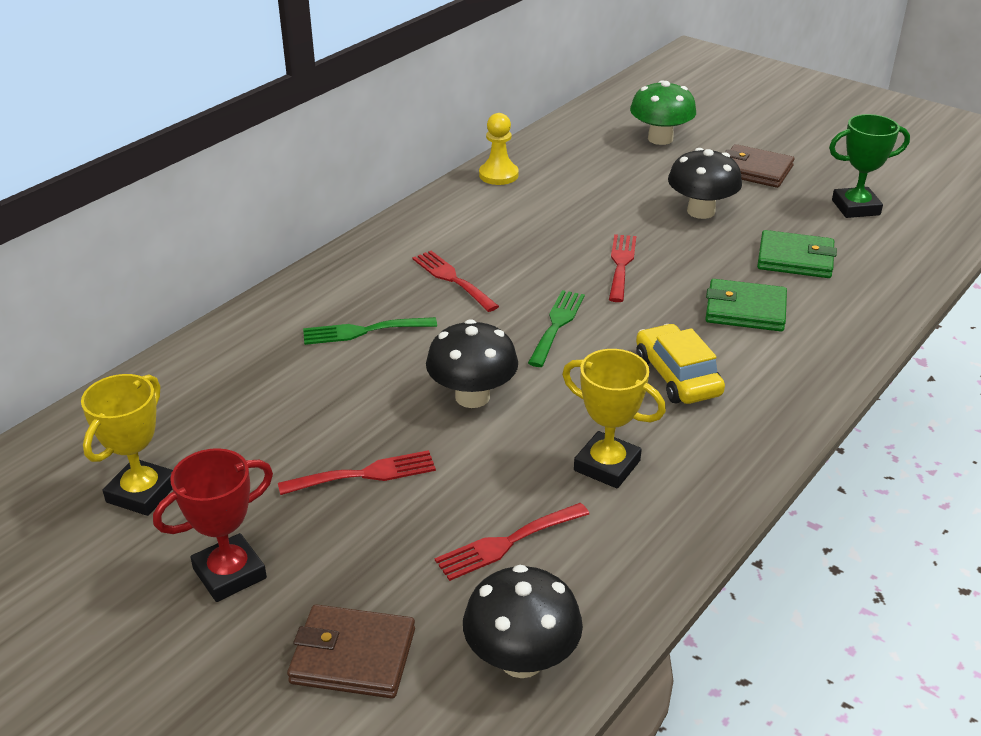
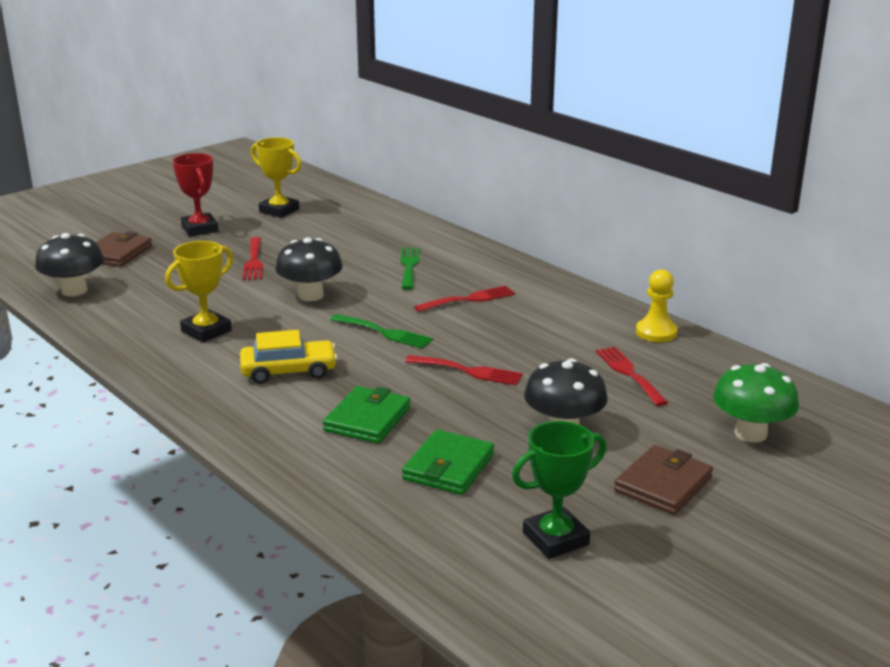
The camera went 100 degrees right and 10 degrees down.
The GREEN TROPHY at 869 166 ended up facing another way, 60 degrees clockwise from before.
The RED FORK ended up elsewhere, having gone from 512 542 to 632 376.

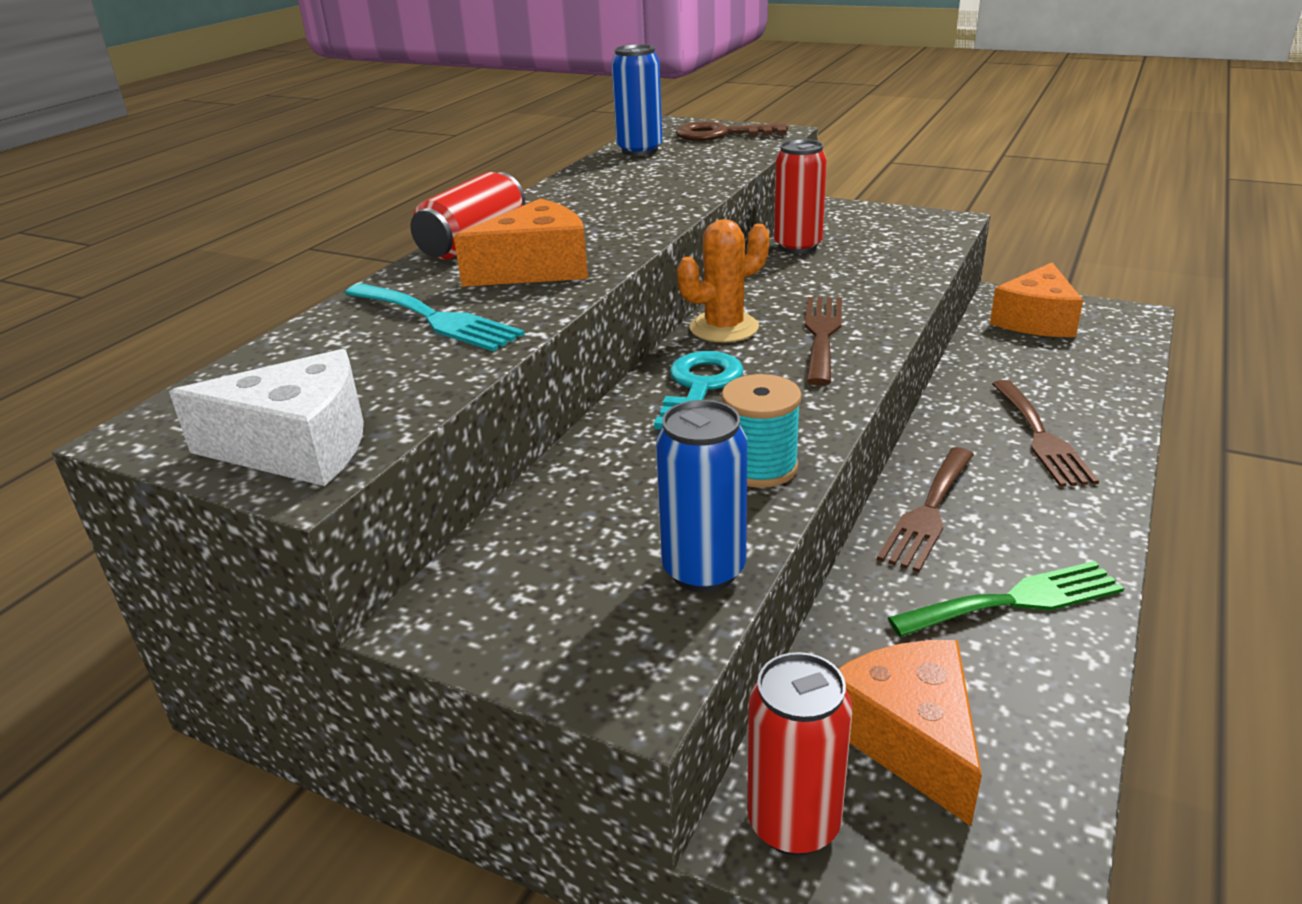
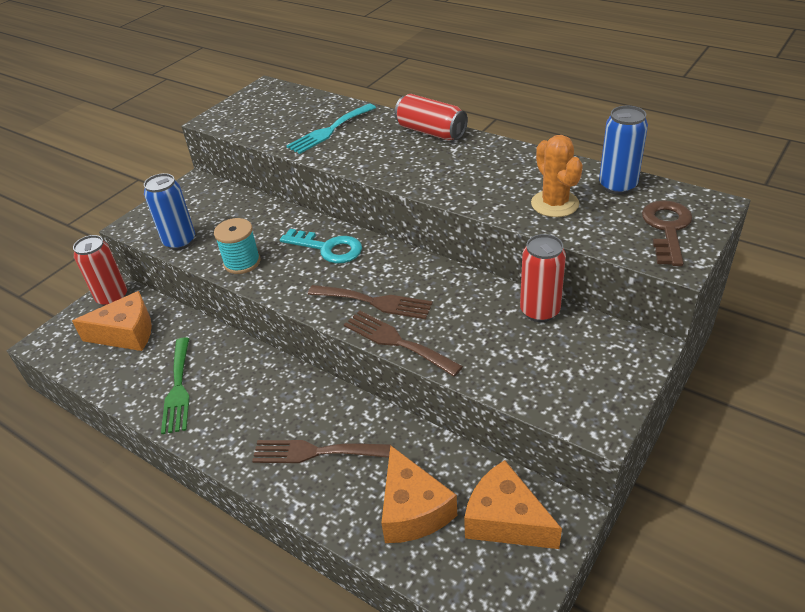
The camera went 100 degrees right and 10 degrees up.
The BROWN FORK ended up elsewhere, having gone from 925 509 to 403 344.
The ORANGE CHEESE ended up elsewhere, having gone from 521 242 to 419 494.
The ORANGE CACTUS ended up elsewhere, having gone from 723 280 to 557 176.
The second view lost the WHITE CHEESE at 266 417.

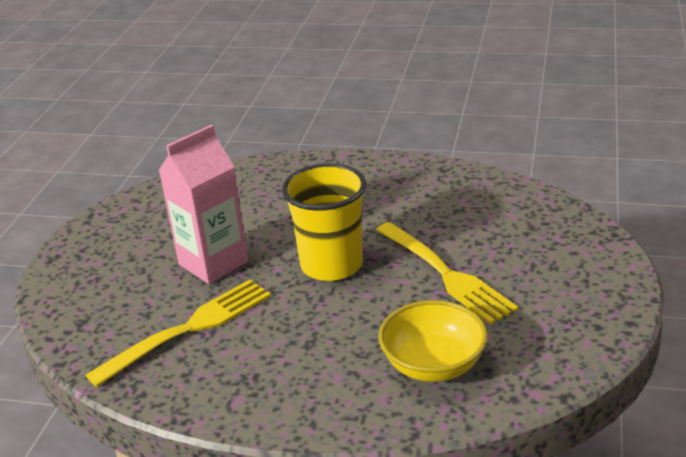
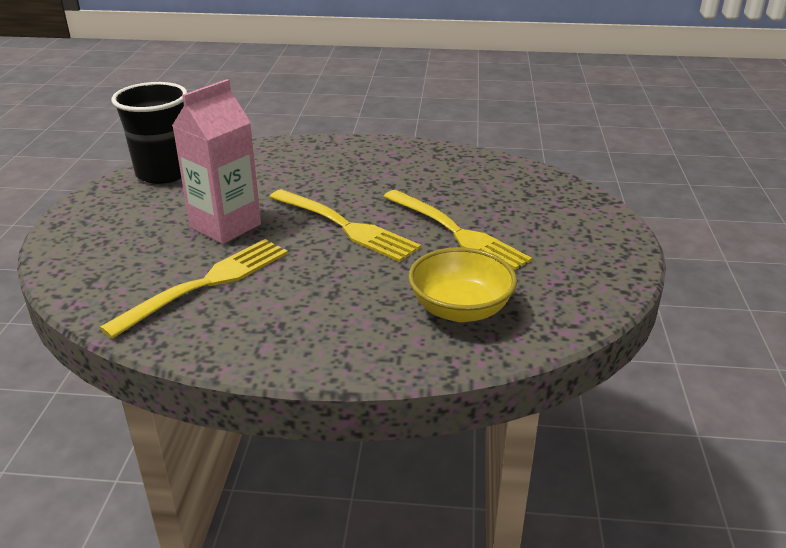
The camera went 10 degrees left and 0 degrees up.
The second view gained the BLACK CUP at 149 133.
Where the YELLOW CUP stood at 324 222, the YELLOW FORK came to stand at 345 225.

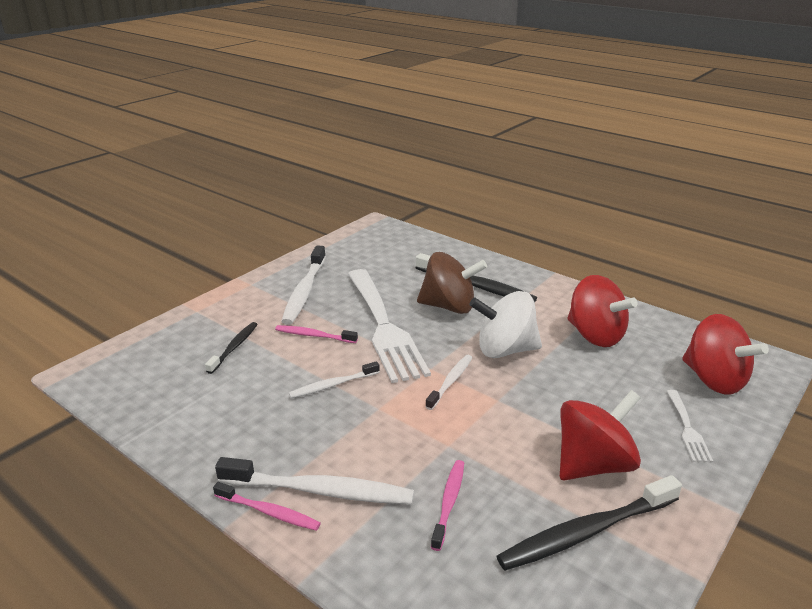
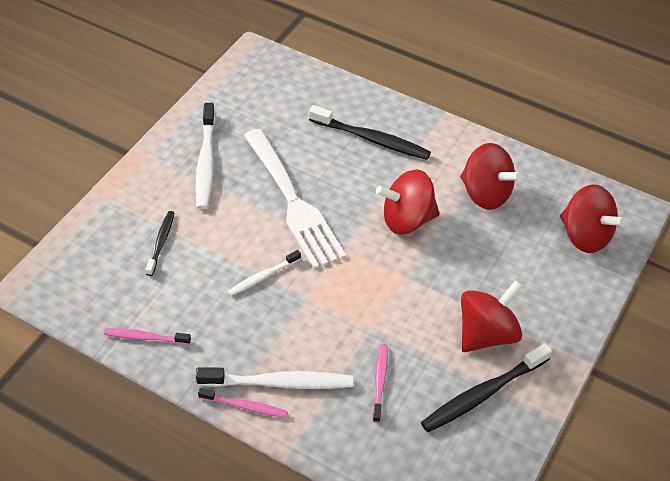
The camera went 10 degrees left and 20 degrees up.
The PINK TOOTHBRUSH ended up elsewhere, having gone from 316 334 to 147 337.
What was the WHITE SPINNING TOP at 505 324 turned into the RED SPINNING TOP at 408 202.
The second view lost the BROWN SPINNING TOP at 452 283.
The second view lost the WHITE TOOTHBRUSH at 448 382.
The second view lost the WHITE FORK at 690 426.

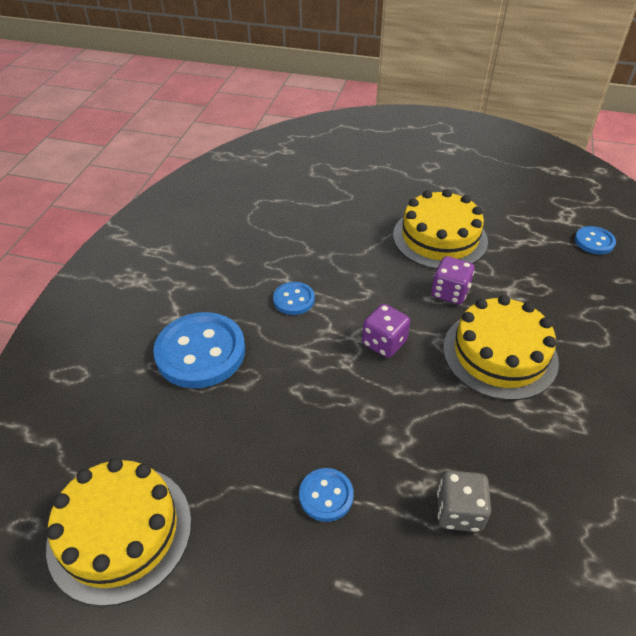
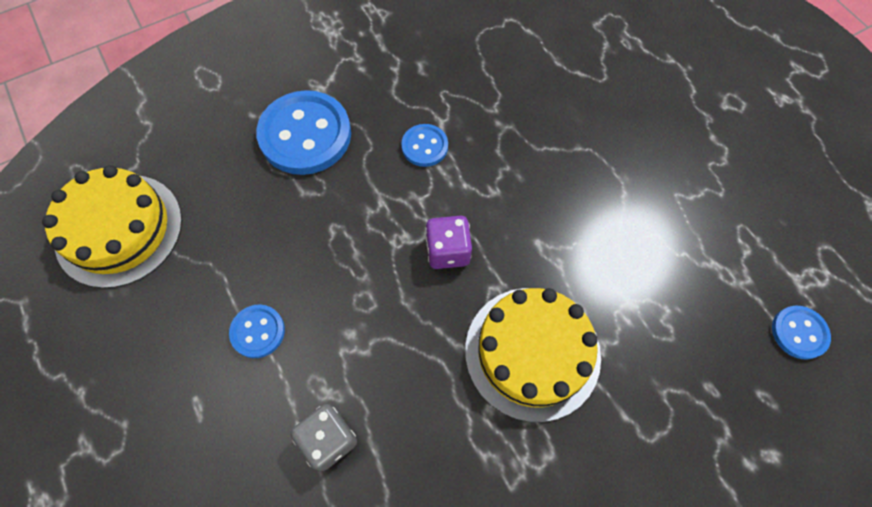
The camera went 45 degrees right and 20 degrees up.
The second view lost the YELLOW CAKE at 440 229.
The second view lost the PURPLE DICE at 453 280.

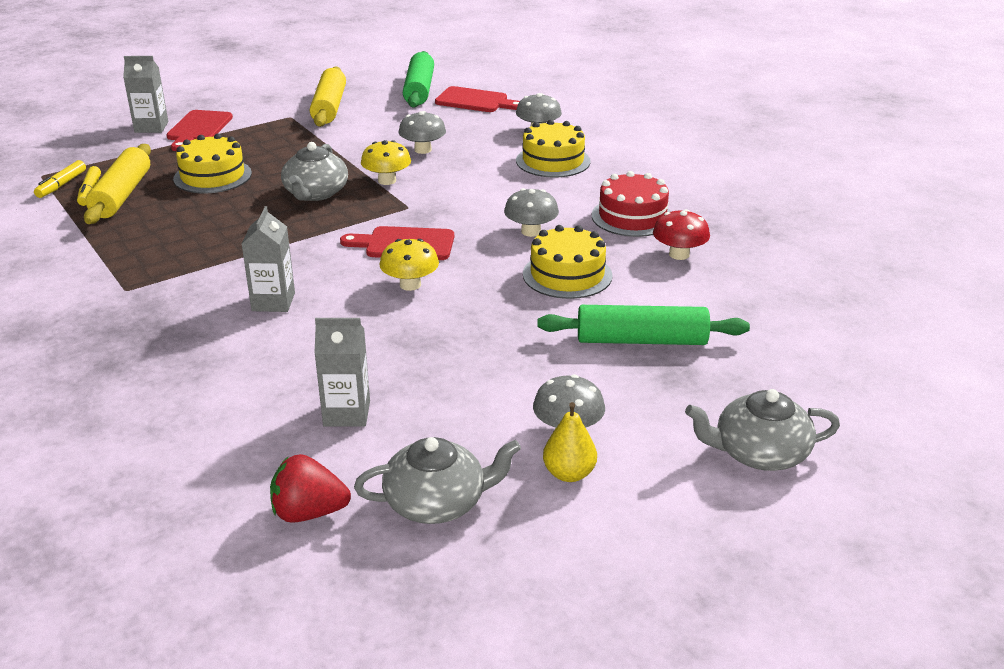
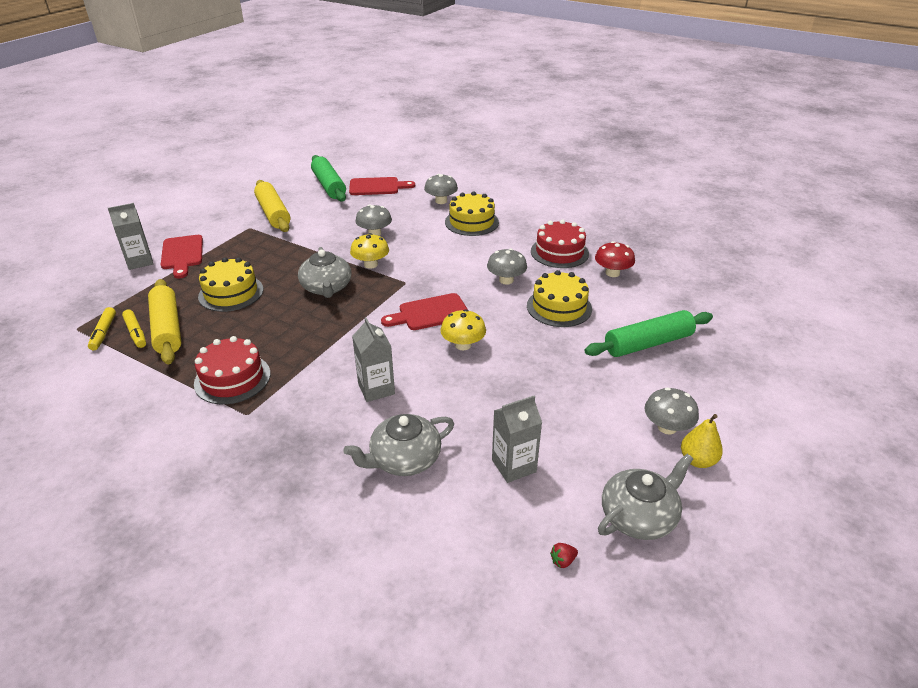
The camera went 25 degrees left and 5 degrees up.
The second view gained the RED CAKE at 232 370.
The GREY TEAPOT ended up elsewhere, having gone from 762 430 to 398 445.
The size of the RED STRAWBERRY at 310 488 changed by a factor of 0.45.

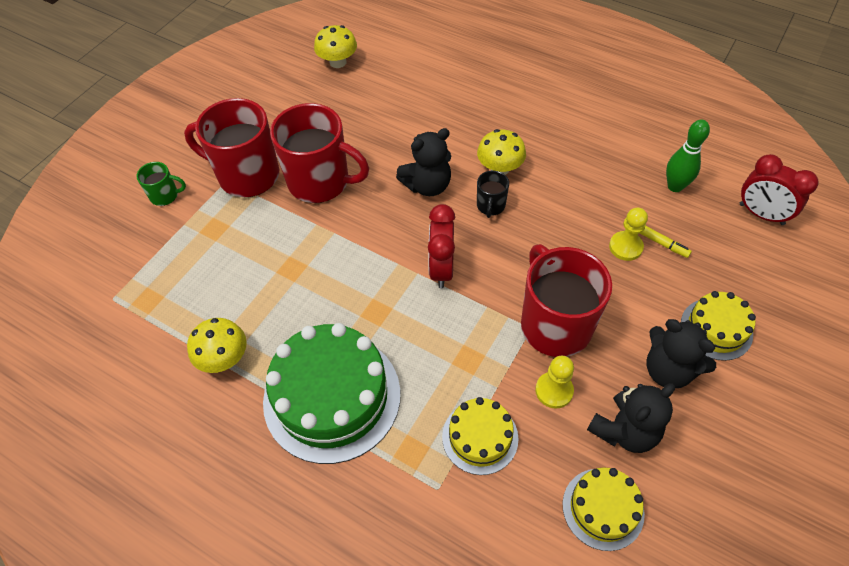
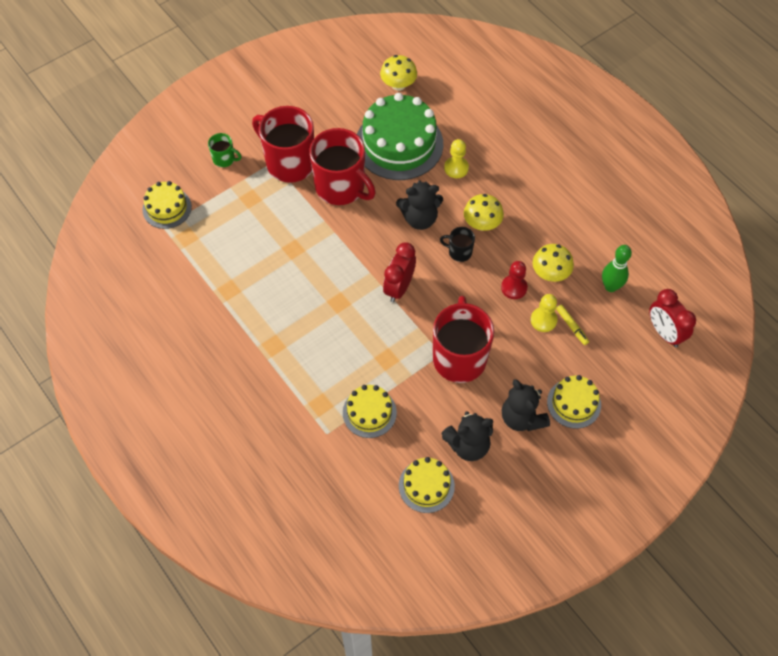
The camera went 20 degrees right and 5 degrees up.
The second view gained the YELLOW CAKE at 167 205.
The GREEN CAKE ended up elsewhere, having gone from 331 393 to 400 136.
The BLACK MUG at 493 194 ended up facing another way, 75 degrees clockwise from before.
The YELLOW PAWN ended up elsewhere, having gone from 554 382 to 456 158.
The second view gained the RED PAWN at 514 280.
The YELLOW MUSHROOM ended up elsewhere, having gone from 217 345 to 553 263.

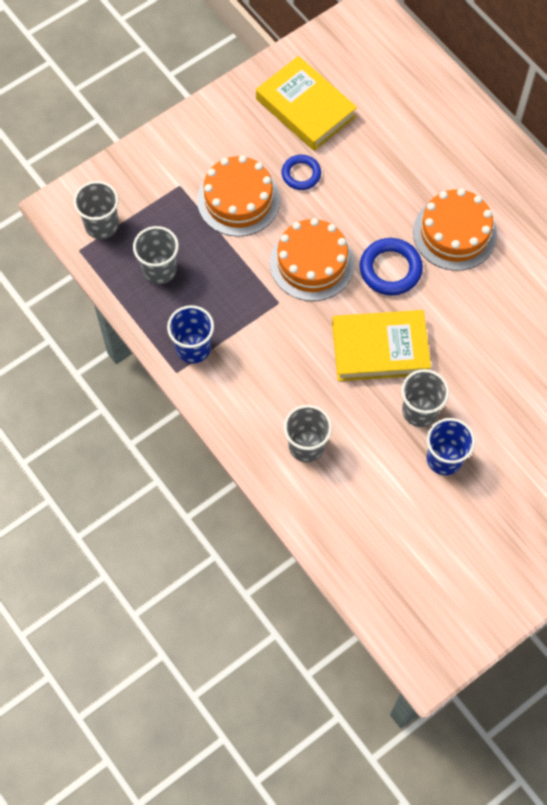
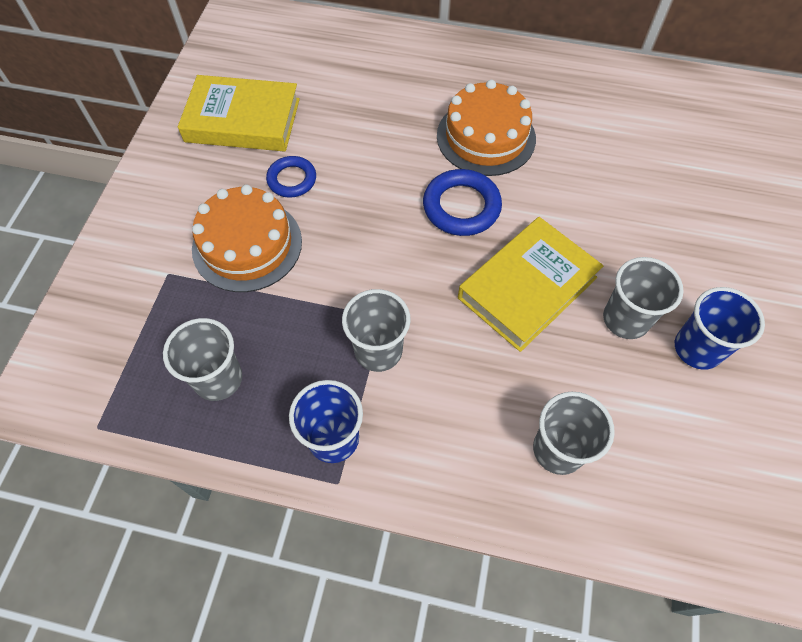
The camera went 40 degrees left and 5 degrees down.
The GREY CUP ended up elsewhere, having gone from 96 210 to 376 330.
The second view lost the ORANGE CAKE at 312 259.

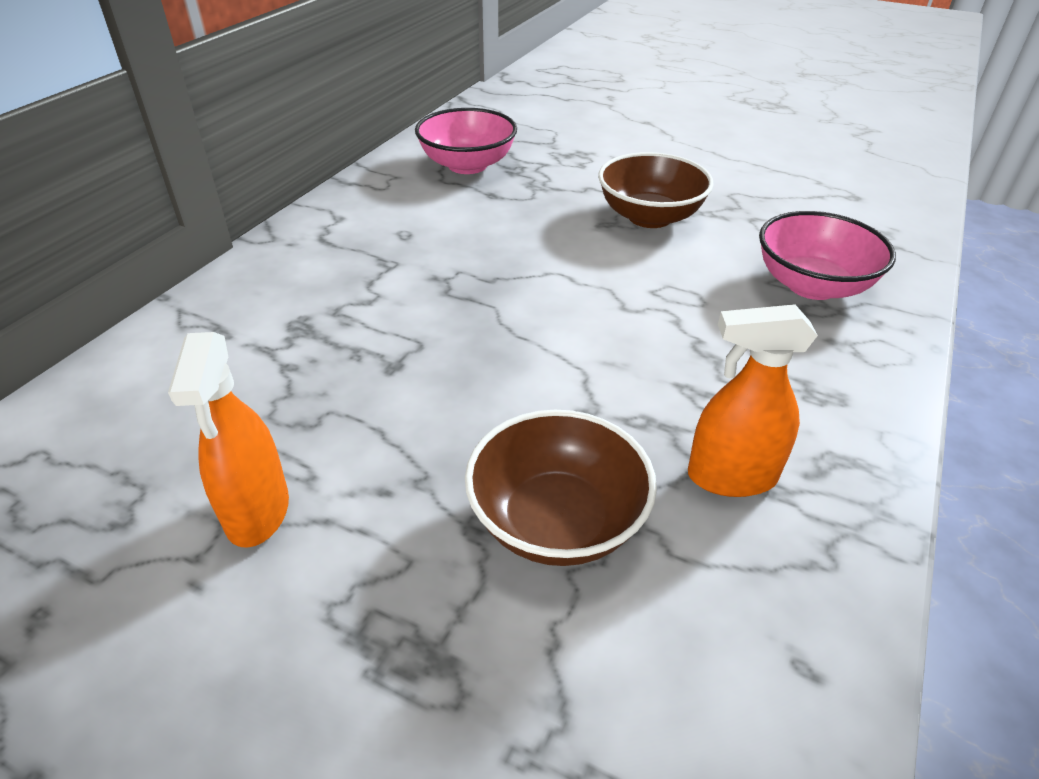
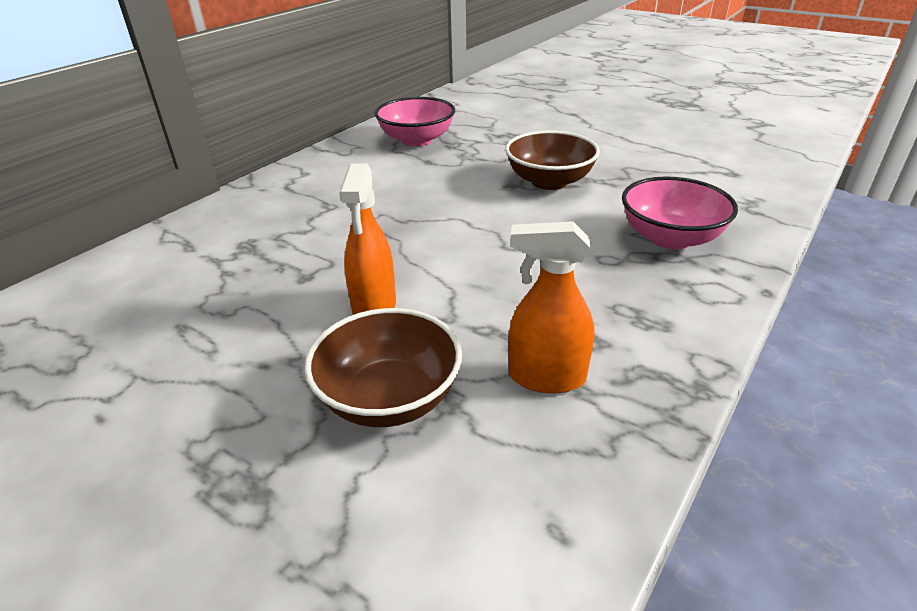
The camera went 10 degrees right and 5 degrees down.
The ORANGE SPRAY BOTTLE ended up elsewhere, having gone from 228 440 to 367 239.

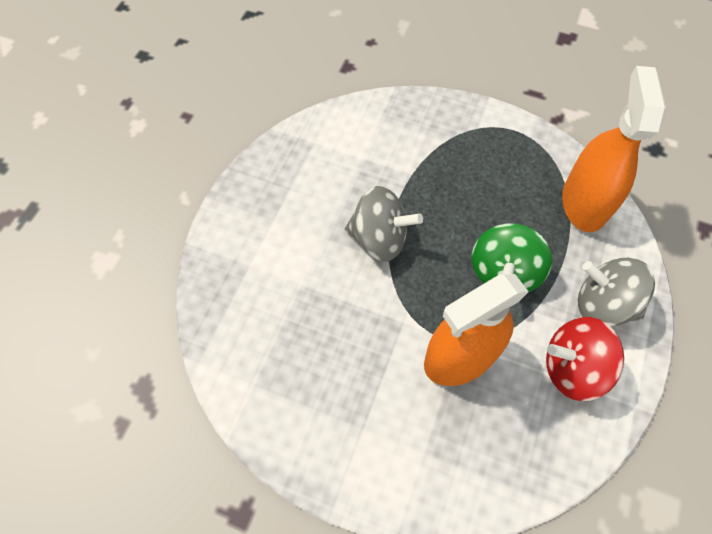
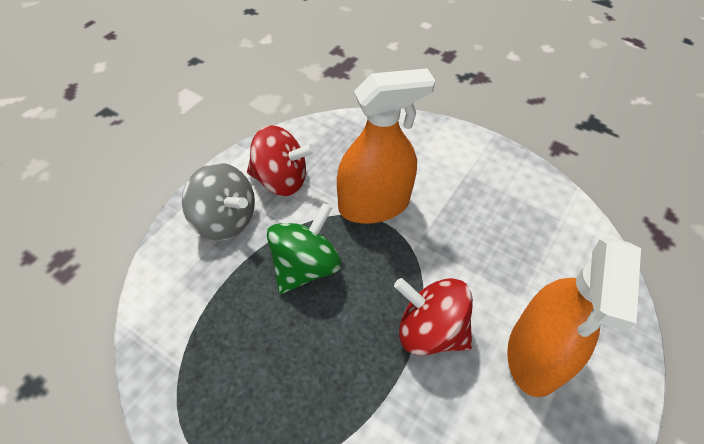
The camera went 170 degrees left and 10 degrees down.
What was the GREY SPINNING TOP at 384 224 turned into the RED SPINNING TOP at 433 317.
The ORANGE SPRAY BOTTLE ended up elsewhere, having gone from 614 149 to 574 316.

